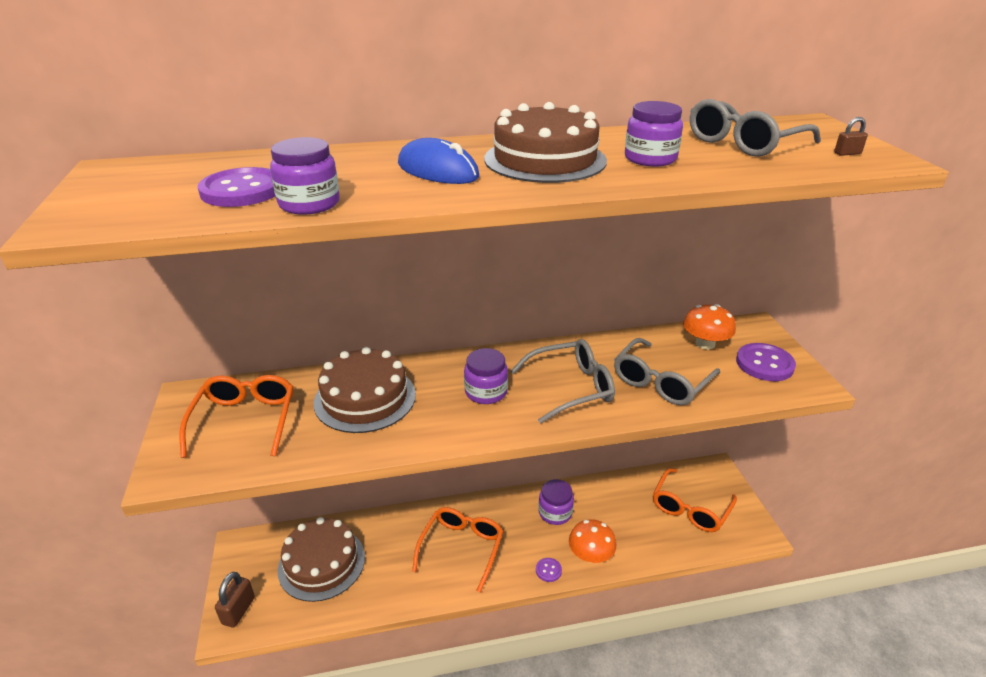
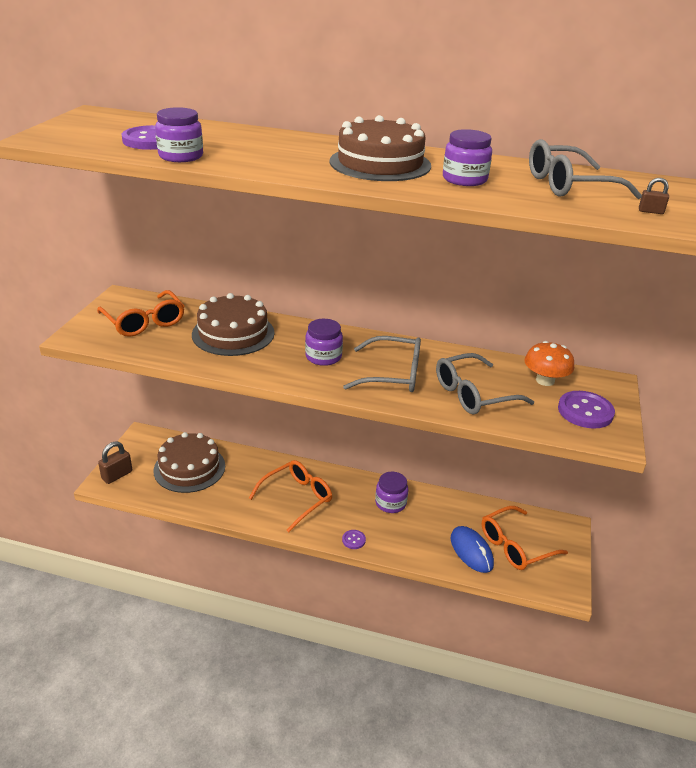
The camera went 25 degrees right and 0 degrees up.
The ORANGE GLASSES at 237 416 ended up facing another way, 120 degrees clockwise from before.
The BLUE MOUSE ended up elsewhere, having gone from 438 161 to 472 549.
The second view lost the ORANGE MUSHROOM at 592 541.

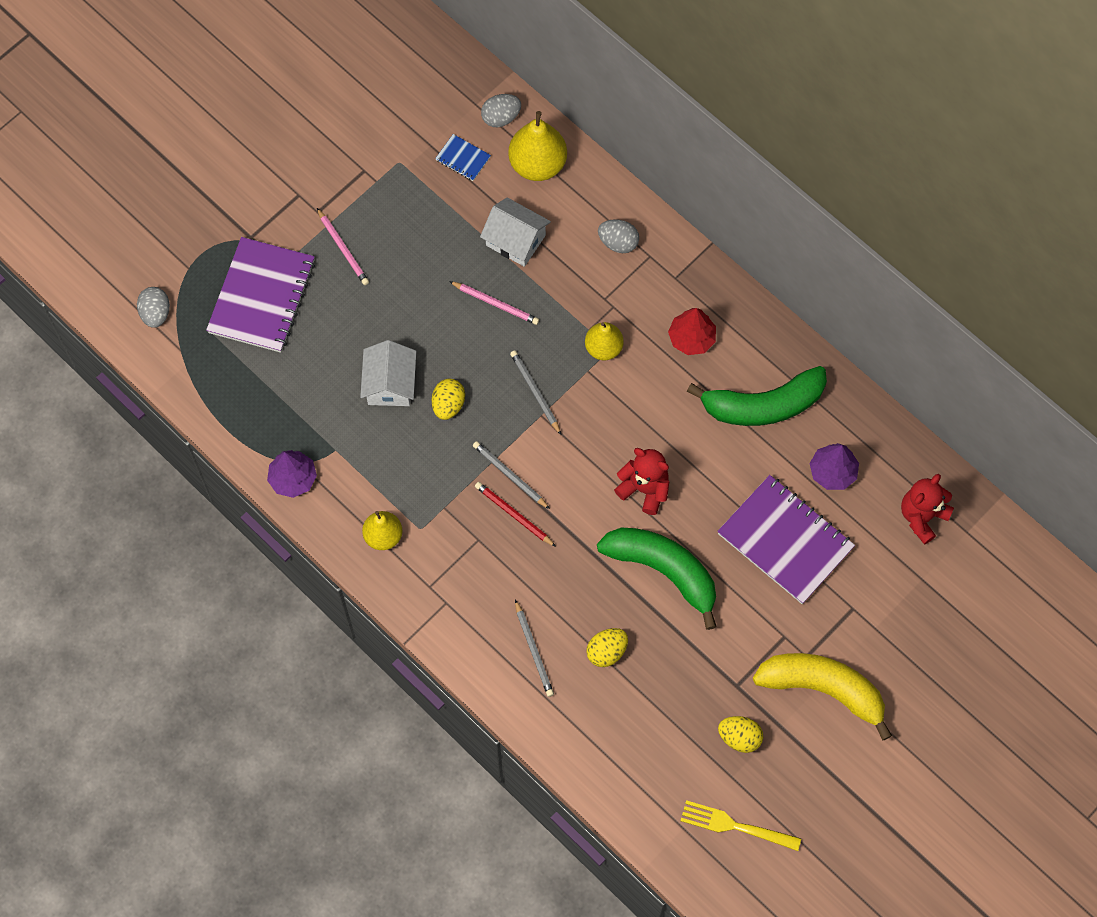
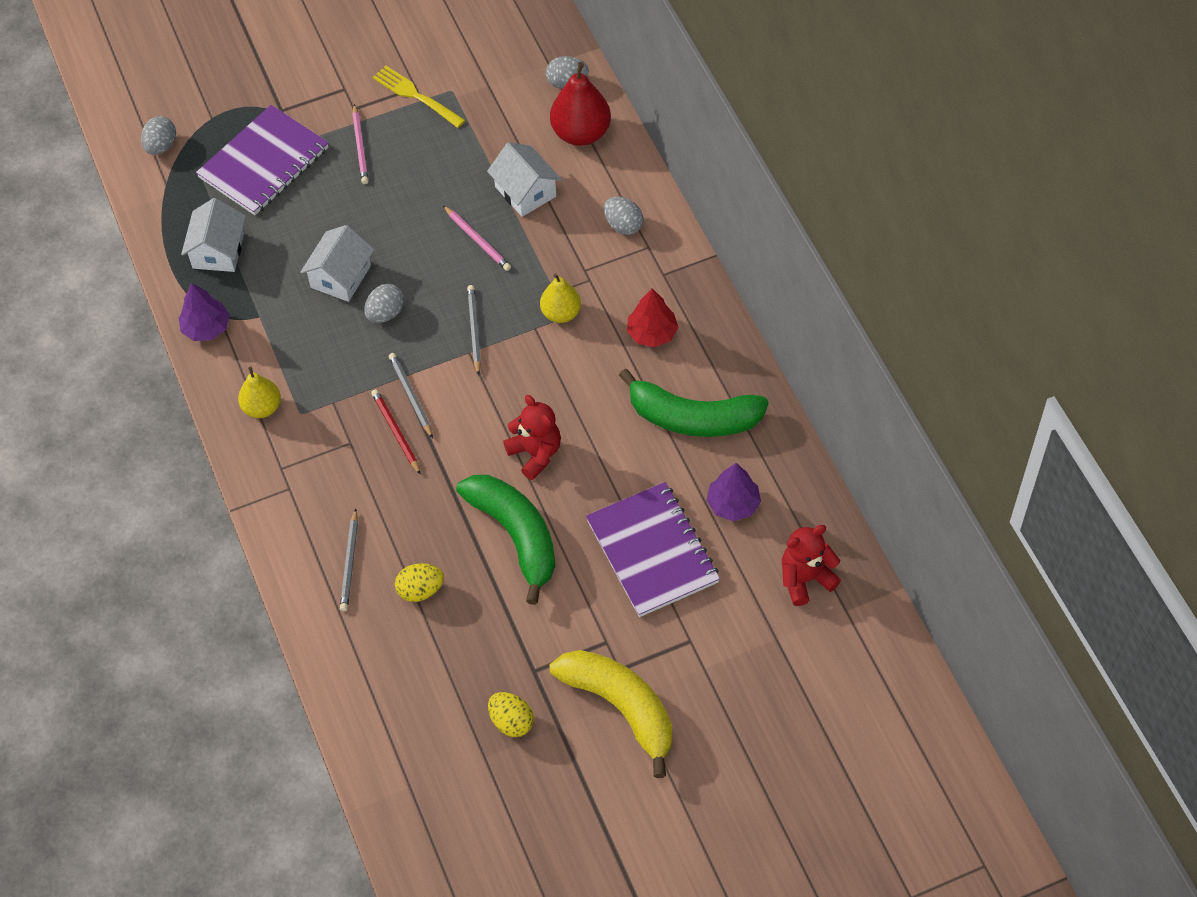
The camera went 25 degrees right and 10 degrees down.
The second view gained the WHITE HOUSE at 213 235.
What was the YELLOW EGG at 448 399 turned into the GREY EGG at 384 303.
The YELLOW FORK ended up elsewhere, having gone from 741 825 to 419 97.
What was the YELLOW PEAR at 537 146 turned into the RED PEAR at 580 104.
The second view lost the BLUE NOTEBOOK at 463 157.

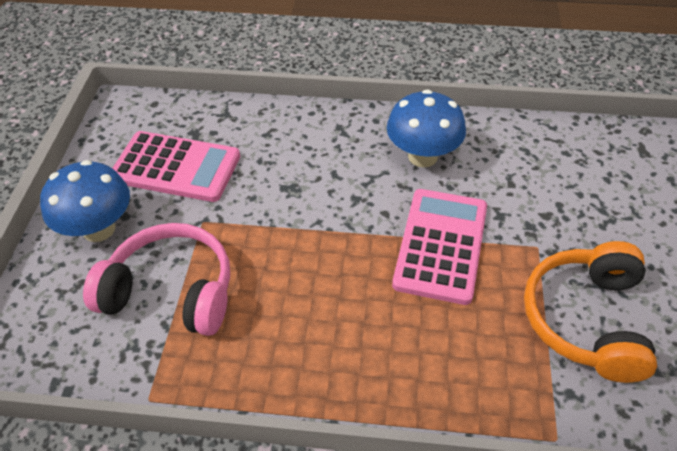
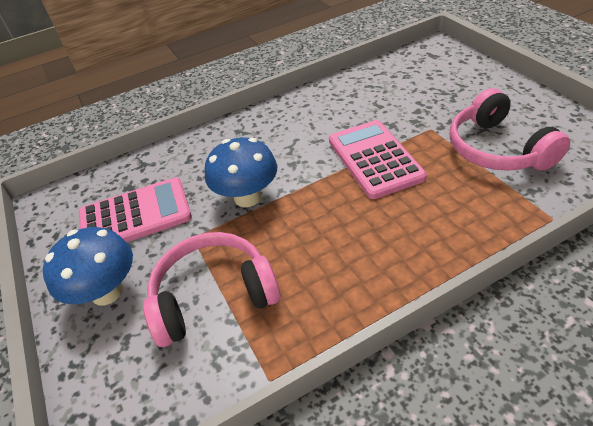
The camera went 30 degrees left and 5 degrees down.
The BLUE MUSHROOM ended up elsewhere, having gone from 426 128 to 241 172.
What was the ORANGE HEADPHONES at 590 312 turned into the PINK HEADPHONES at 510 129.

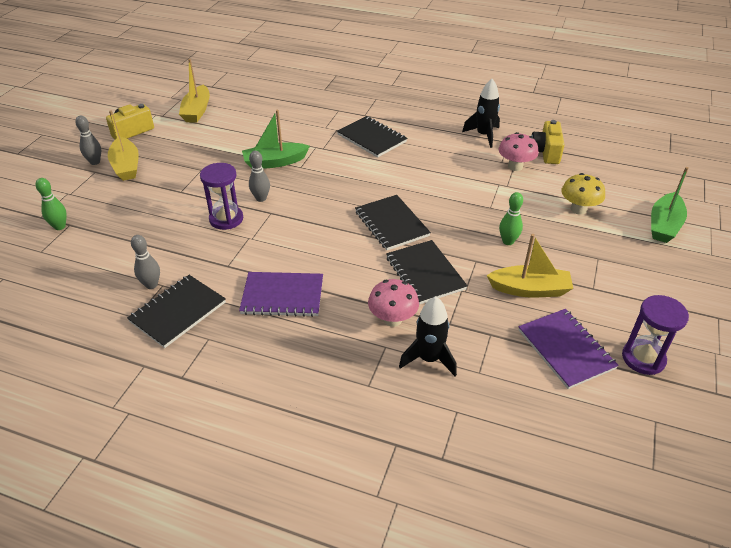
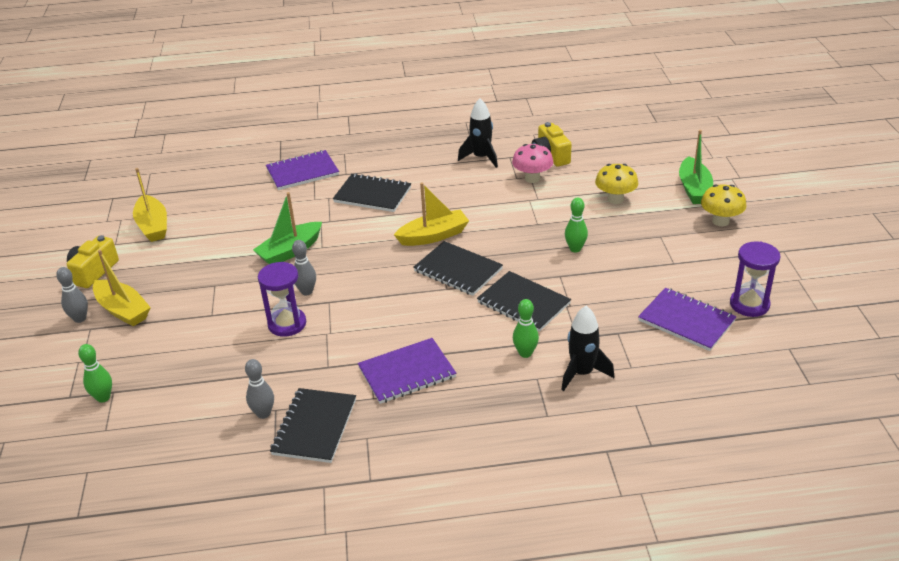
The camera went 25 degrees left and 5 degrees down.
The second view gained the PURPLE NOTEBOOK at 302 170.
The YELLOW BOAT ended up elsewhere, having gone from 530 266 to 431 214.
Where the PINK MUSHROOM stood at 393 303, the GREEN BOWLING PIN came to stand at 526 328.
The second view gained the YELLOW MUSHROOM at 724 205.

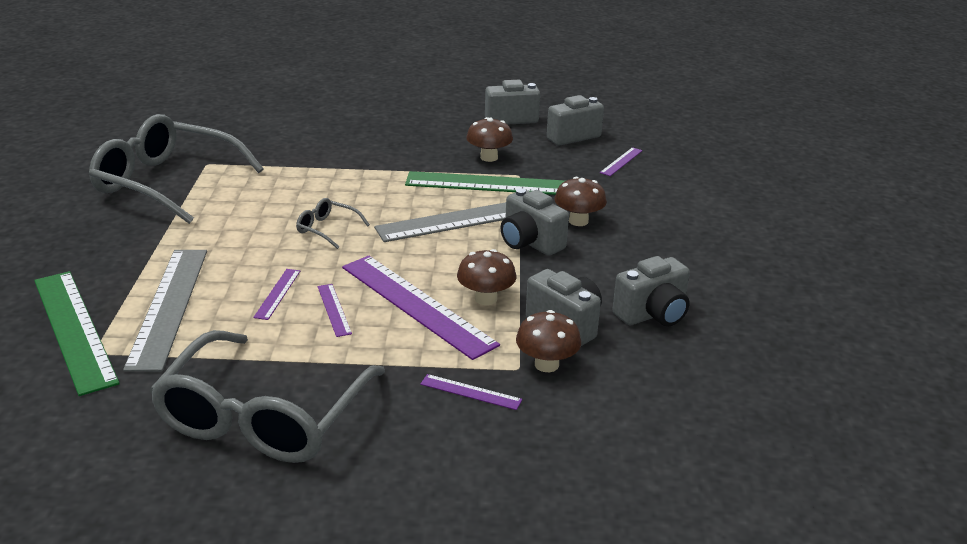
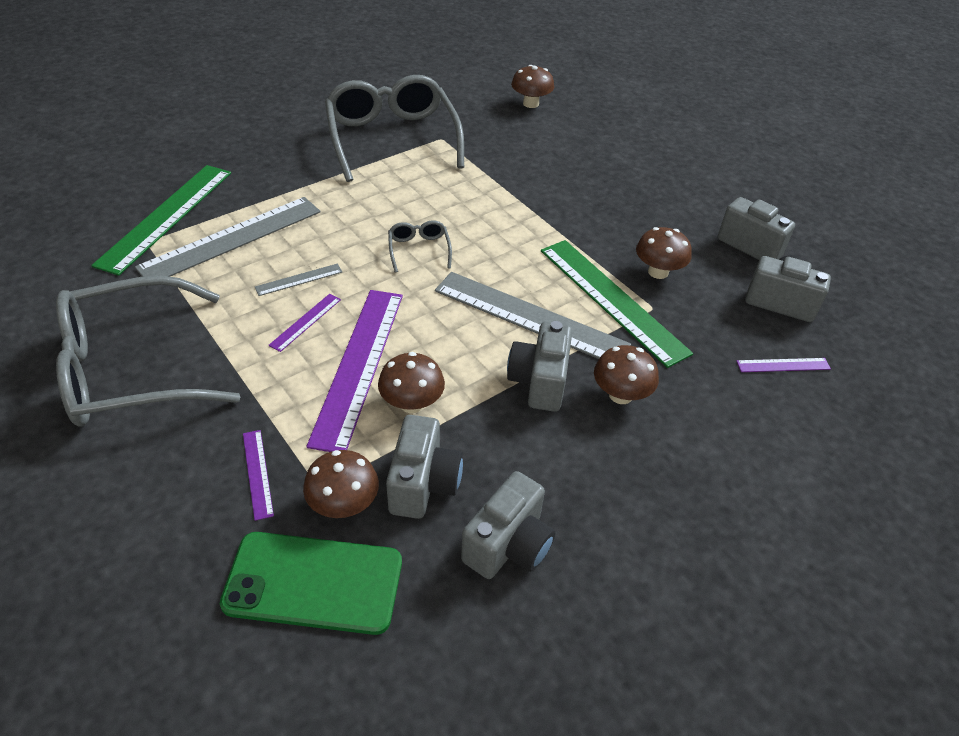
The camera went 50 degrees right and 15 degrees up.
The second view gained the GREEN PHONE at 311 583.
What was the PURPLE RULER at 276 294 turned into the GREY RULER at 298 280.
The GREY CAMERA at 651 291 ended up facing another way, 75 degrees counterclockwise from before.
The second view gained the BROWN MUSHROOM at 532 86.

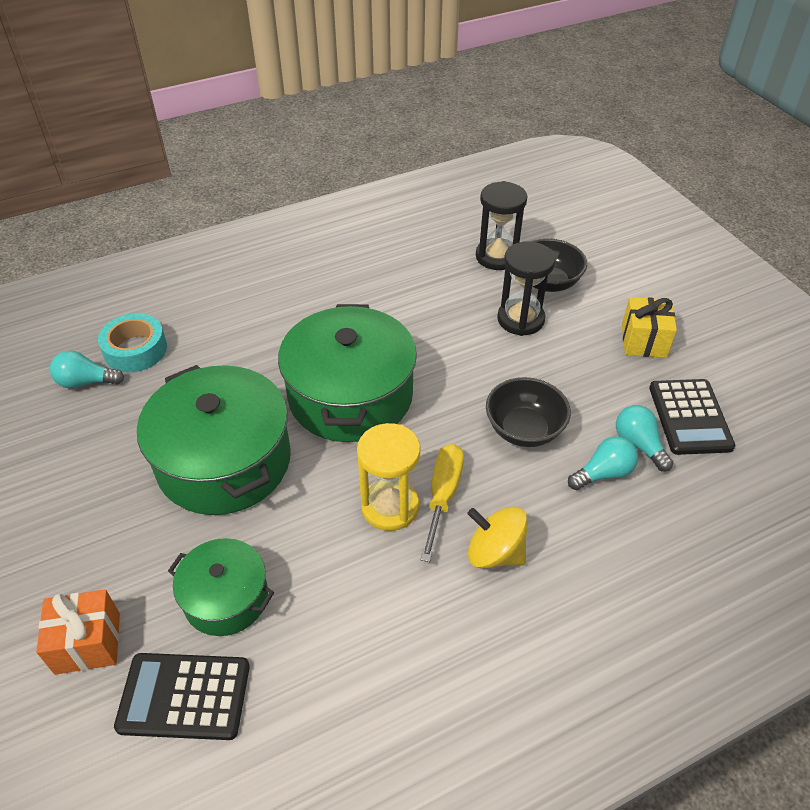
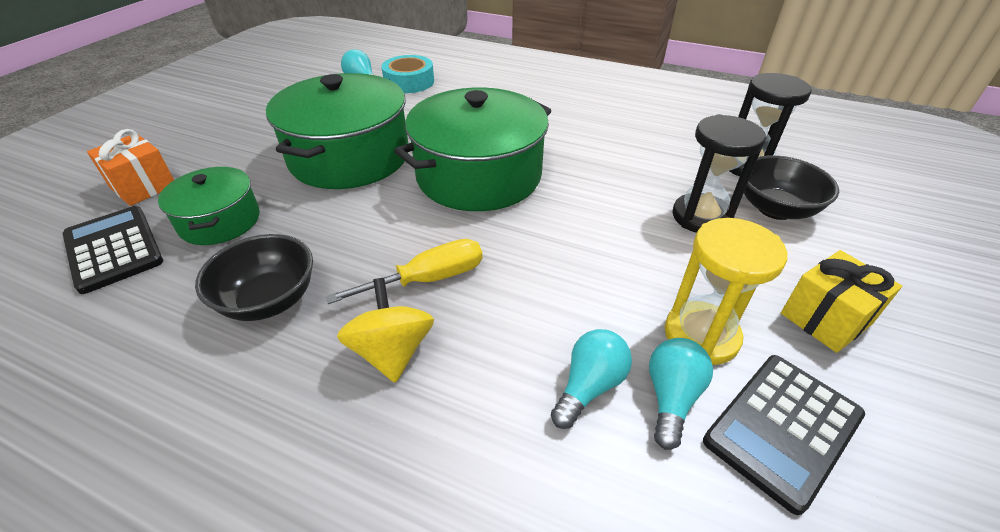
The camera went 50 degrees right and 5 degrees down.
The BLACK BOWL ended up elsewhere, having gone from 528 412 to 254 277.
The TURQUOISE LIGHT BULB at 603 463 ended up facing another way, 75 degrees counterclockwise from before.
The YELLOW HOURGLASS ended up elsewhere, having gone from 388 477 to 726 291.

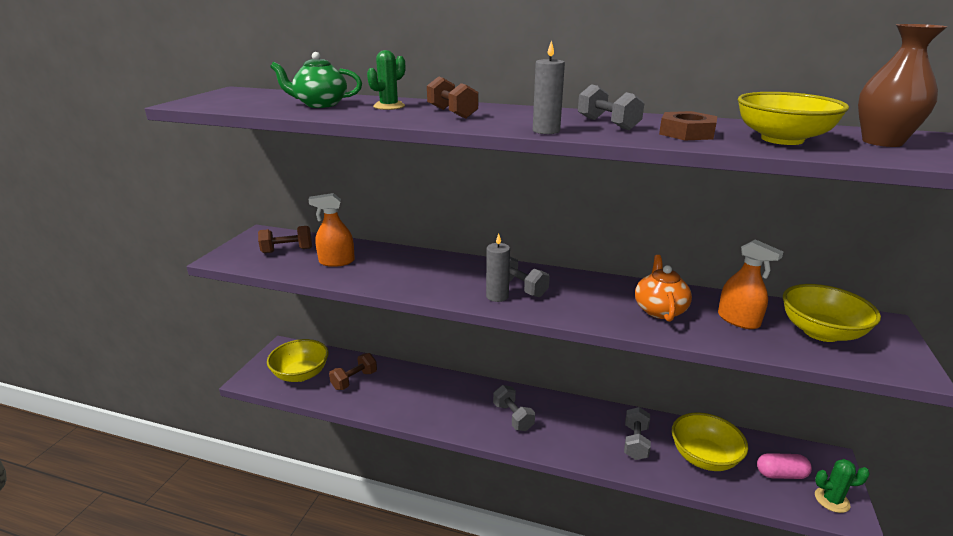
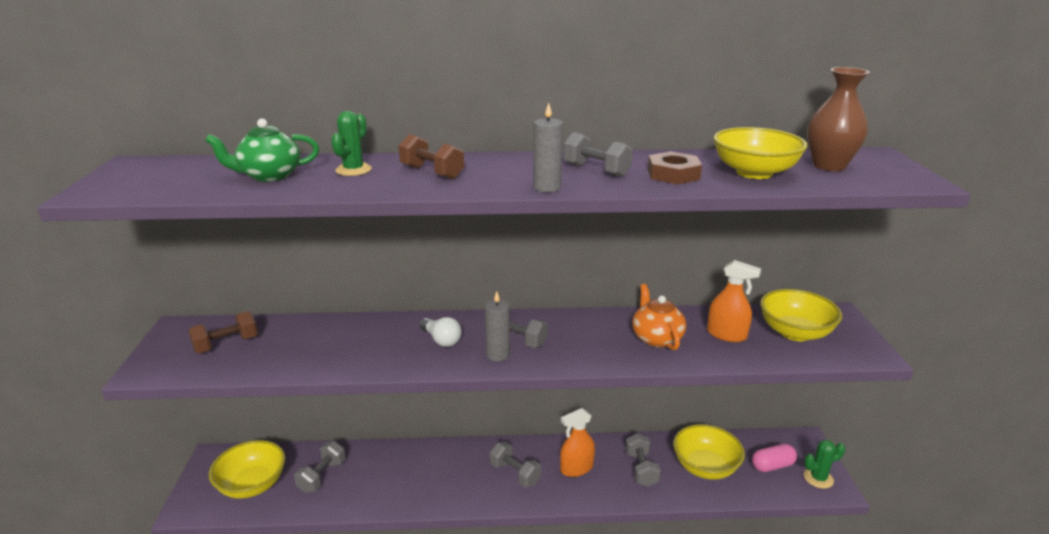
The camera went 20 degrees left and 0 degrees up.
What was the BROWN DUMBBELL at 353 371 turned into the GREY DUMBBELL at 320 467.
The second view gained the WHITE LIGHT BULB at 441 332.
The ORANGE SPRAY BOTTLE ended up elsewhere, having gone from 331 230 to 577 442.

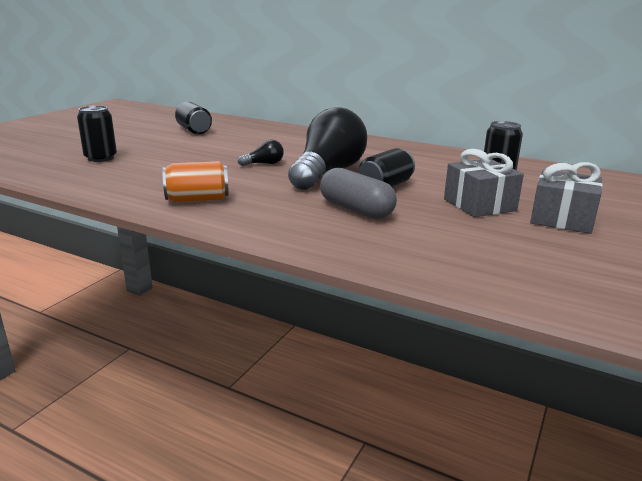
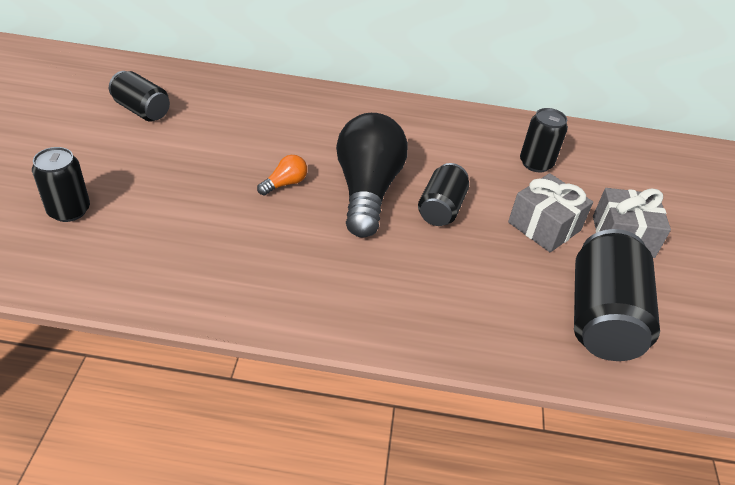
The camera went 25 degrees left and 20 degrees up.
What was the BLACK LIGHT BULB at 261 153 turned into the ORANGE LIGHT BULB at 282 175.
The second view gained the BLACK CAN at 617 295.
The second view lost the ORANGE CAN at 196 181.
The second view lost the GREY CAPSULE at 358 193.

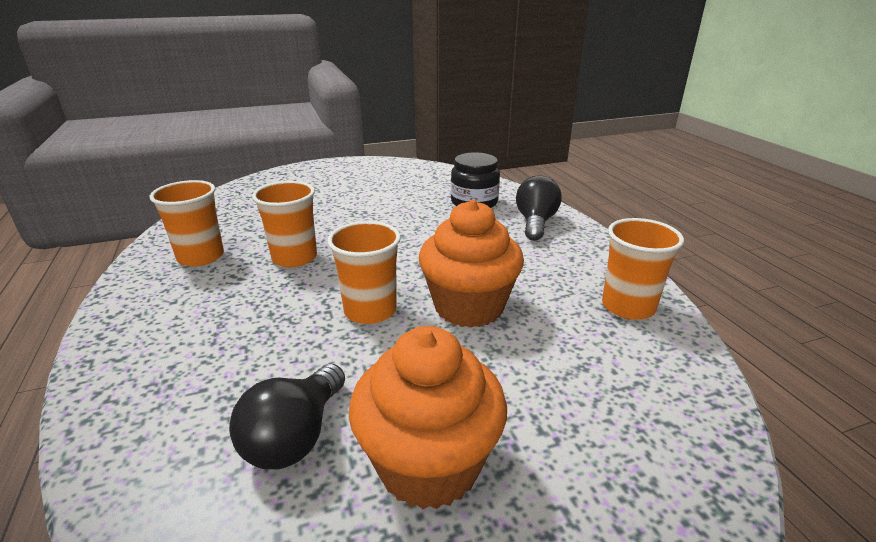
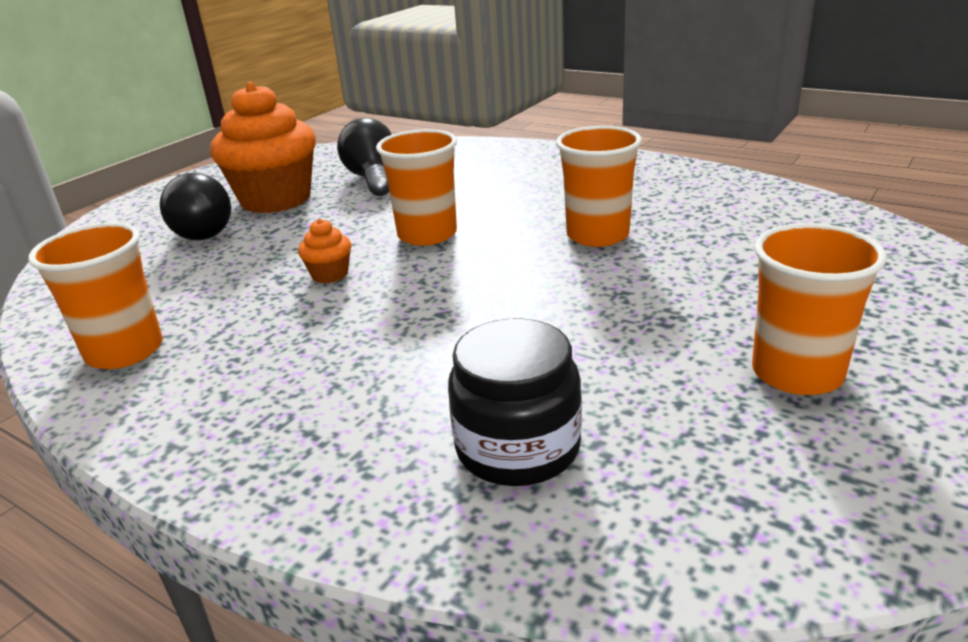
The camera went 145 degrees right and 0 degrees up.
The BLACK LIGHT BULB ended up elsewhere, having gone from 538 208 to 195 206.
The size of the ORANGE CUPCAKE at 471 264 changed by a factor of 0.42.
The ORANGE CUP ended up elsewhere, having gone from 186 223 to 819 309.

